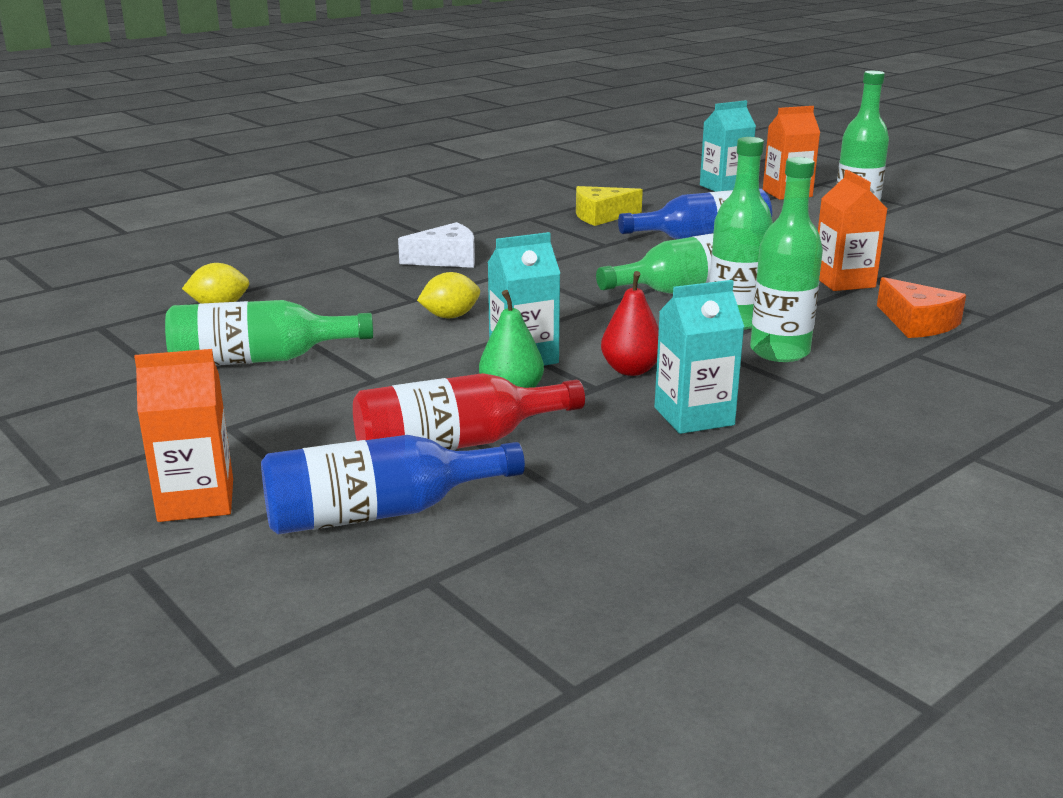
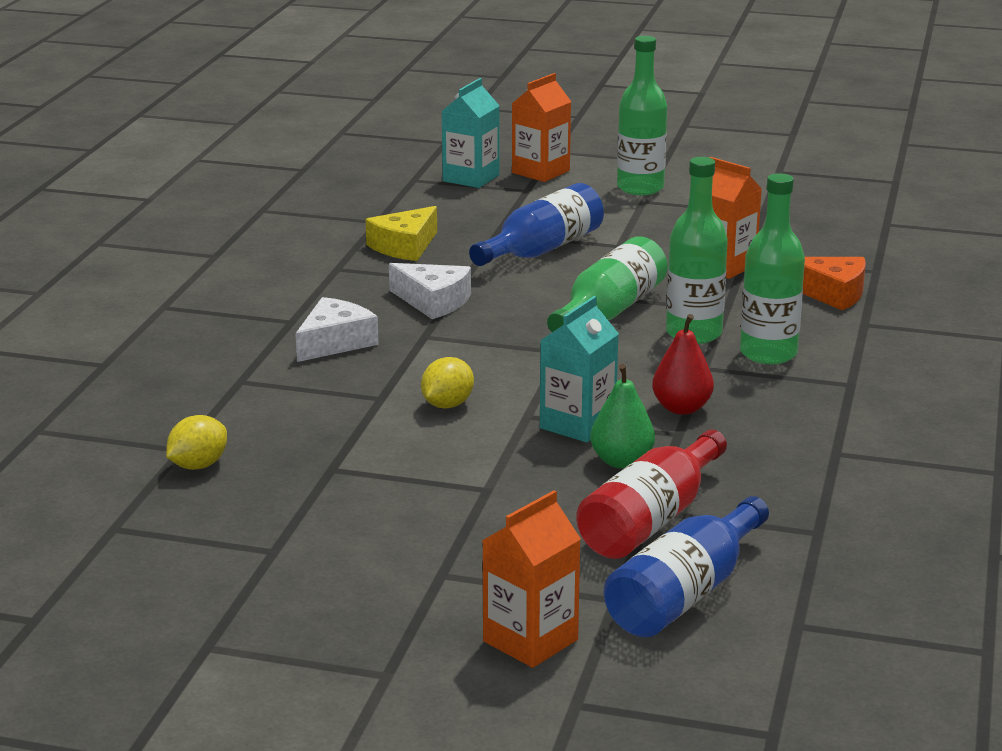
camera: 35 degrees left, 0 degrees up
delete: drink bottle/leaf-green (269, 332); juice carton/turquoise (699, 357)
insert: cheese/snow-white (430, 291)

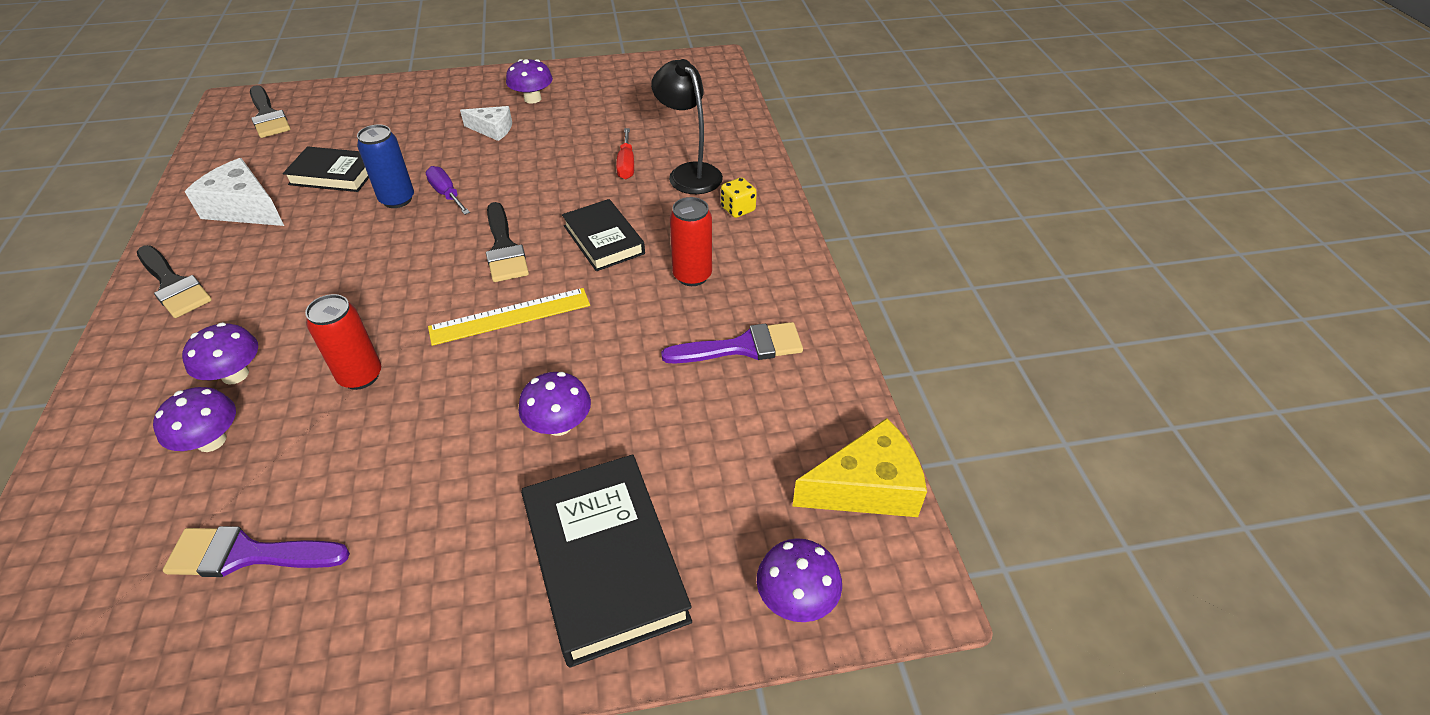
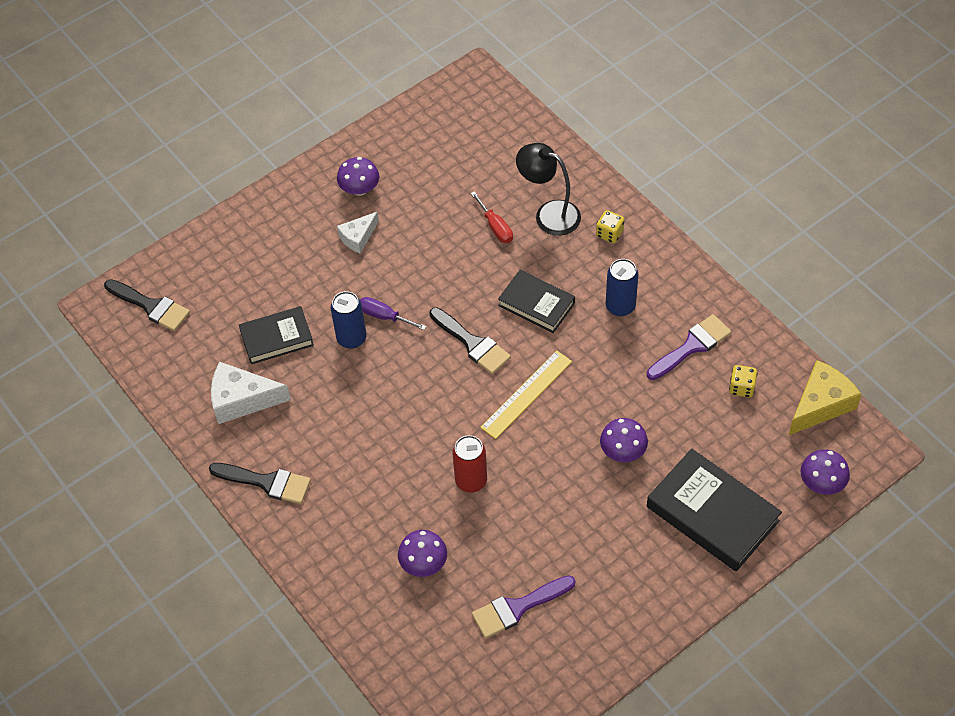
camera: 25 degrees left, 10 degrees up
delete: mushroom/purple (220, 353)
insert: die/bright yellow (743, 381)
recolor: soda can/crimson (691, 241) to soda can/blue (622, 287)
rotate: cheese/snow-white (486, 123) = (358, 233) 150 degrees clockwise

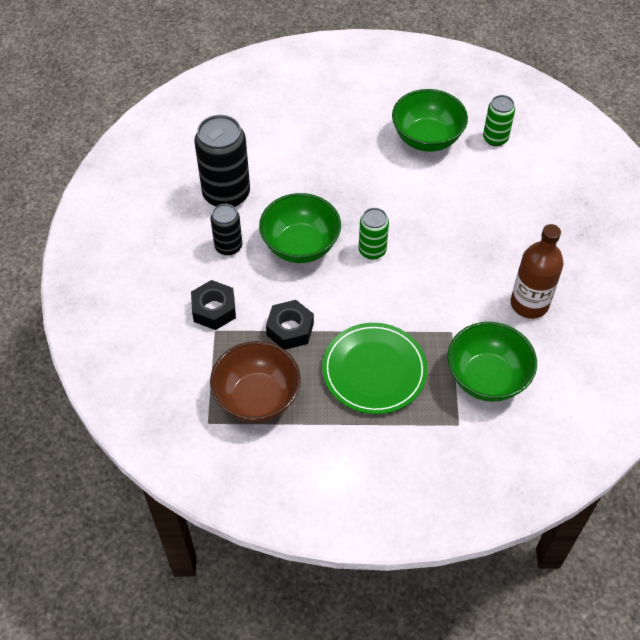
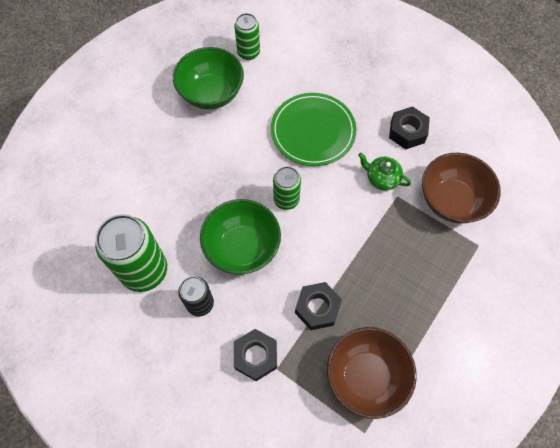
camera: 55 degrees left, 10 degrees up
insert: china teapot/leaf-green (384, 171)
move: dinner plate/leaf-green (375, 368) to (313, 129)
replace: drink bottle/brown (537, 271) to hexagon nut/ebony (409, 127)
recolor: soda can/ebony (222, 161) to soda can/leaf-green (131, 253); serving bowl/leaf-green (492, 362) to serving bowl/brown (461, 188)

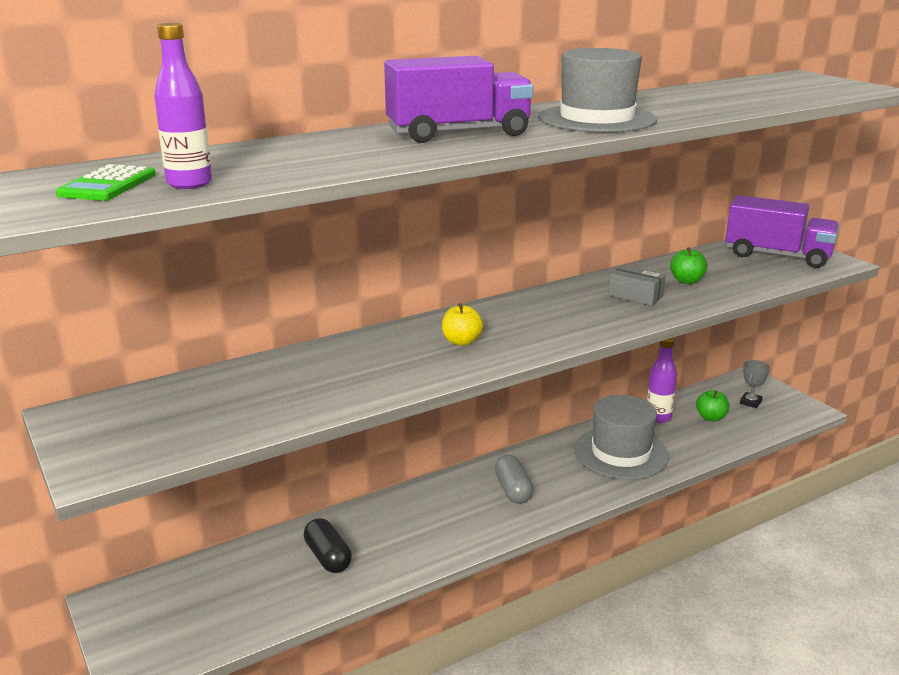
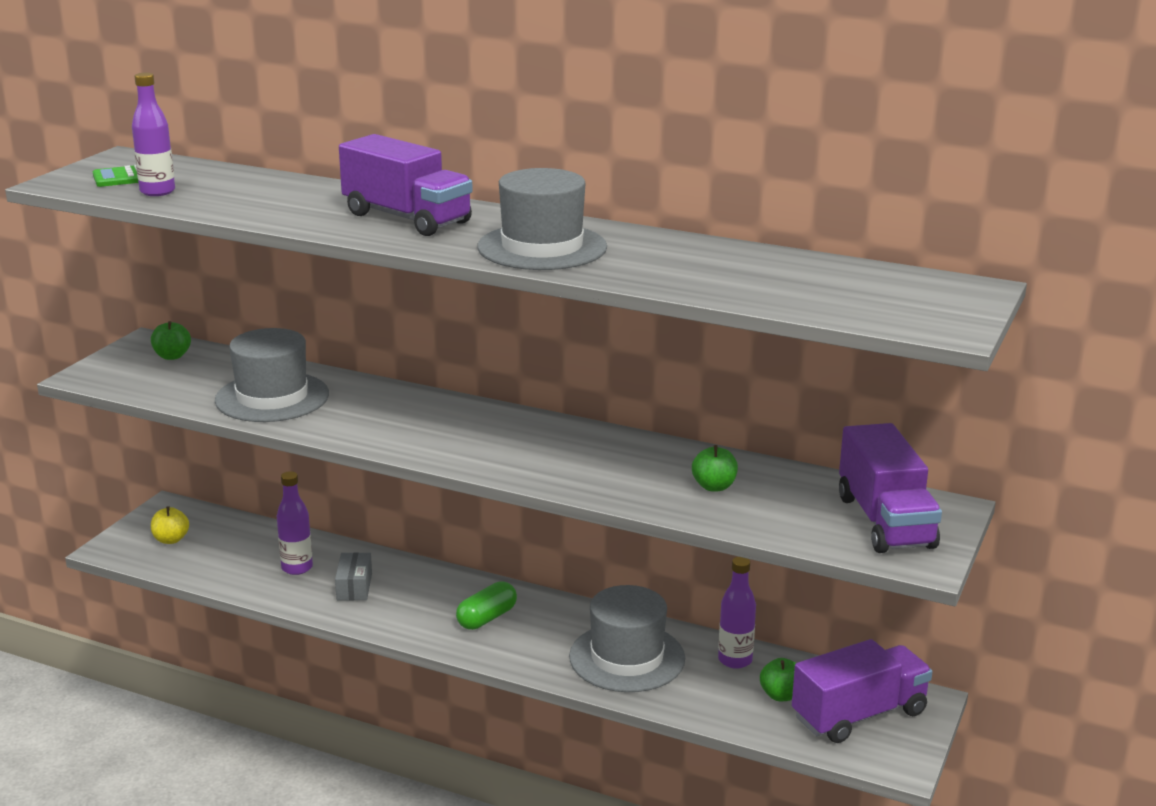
camera: 55 degrees right, 0 degrees up
insert: apple fruit/leaf-green (171, 340); tall hat/ash-grey (272, 375)
move: apple fruit/bright yellow (462, 324) to (170, 525); parcel/ash-grey (637, 285) to (353, 576)
replace: capsule/ebony (328, 545) to drink bottle/purple (295, 523); prize cup/ash-grey (755, 384) to truck/purple (862, 691)
recolor: capsule/ash-grey (514, 479) to capsule/leaf-green (486, 605)

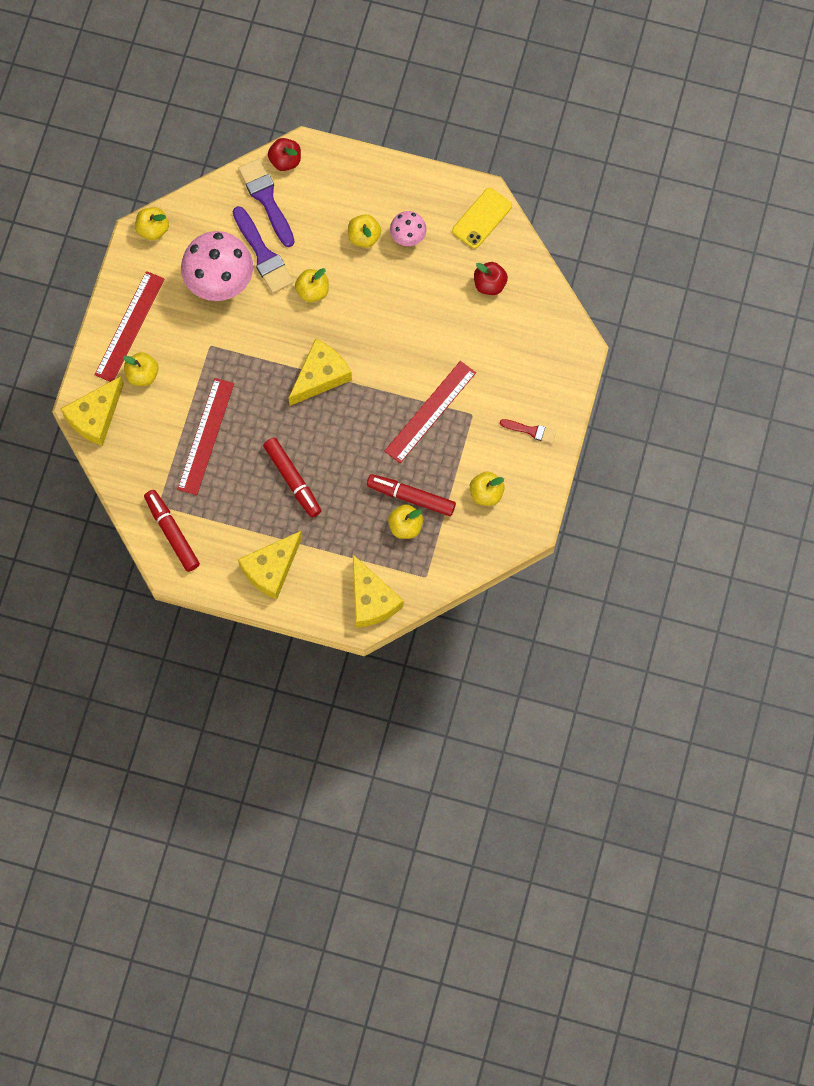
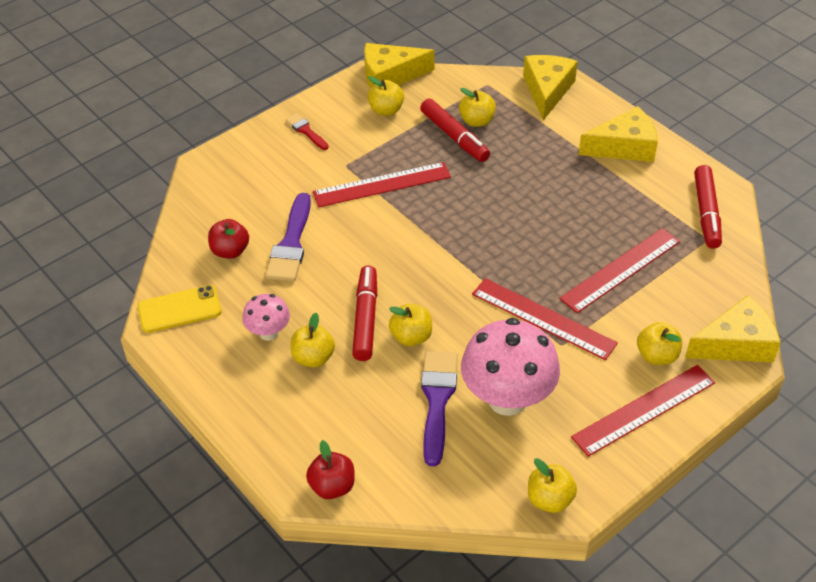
camera: 145 degrees left, 25 degrees down
insert: straightedge/crimson (545, 319)
move: paintbrush/purple (266, 202) to (288, 237); marker/crimson (292, 478) to (364, 313); cheese/bright yellow (320, 372) to (399, 65)

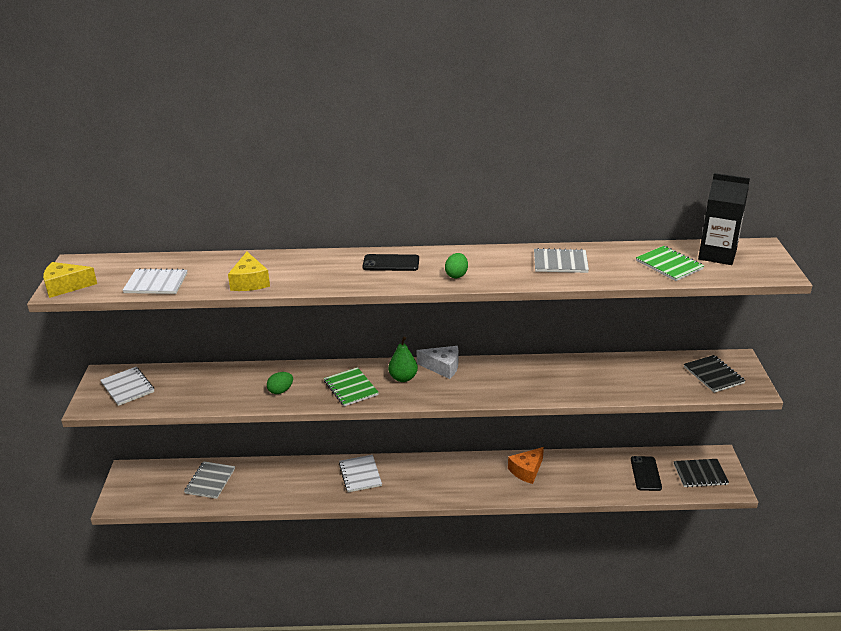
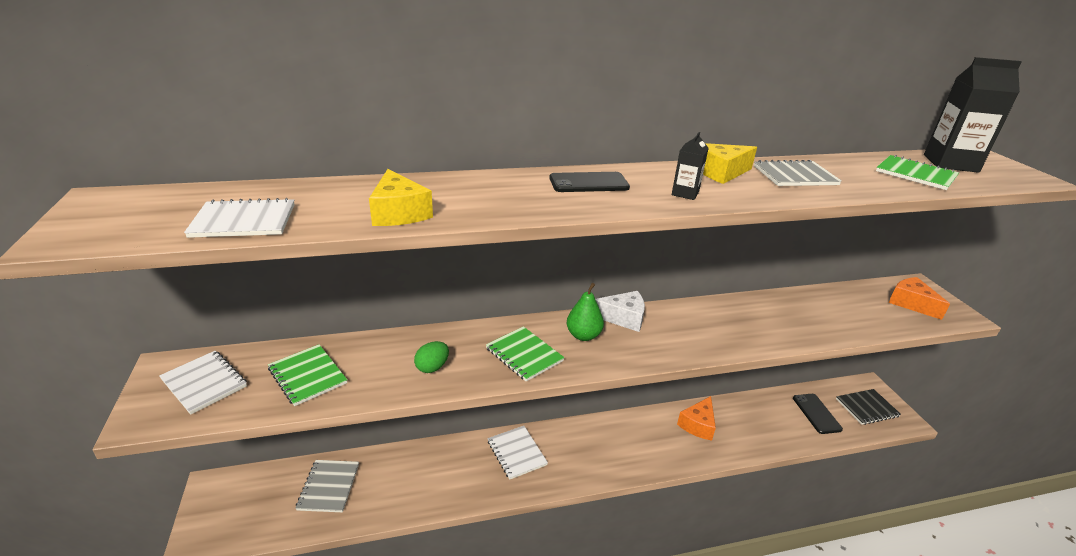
camera: 15 degrees left, 0 degrees up
insert: exercise book/leaf-green (307, 375)
move: cheese/bright yellow (70, 280) to (730, 163)
replace: egg/leaf-green (456, 265) to juice carton/ebony (690, 166); exercise book/ebony (715, 374) to cheese/orange-coloured (919, 298)

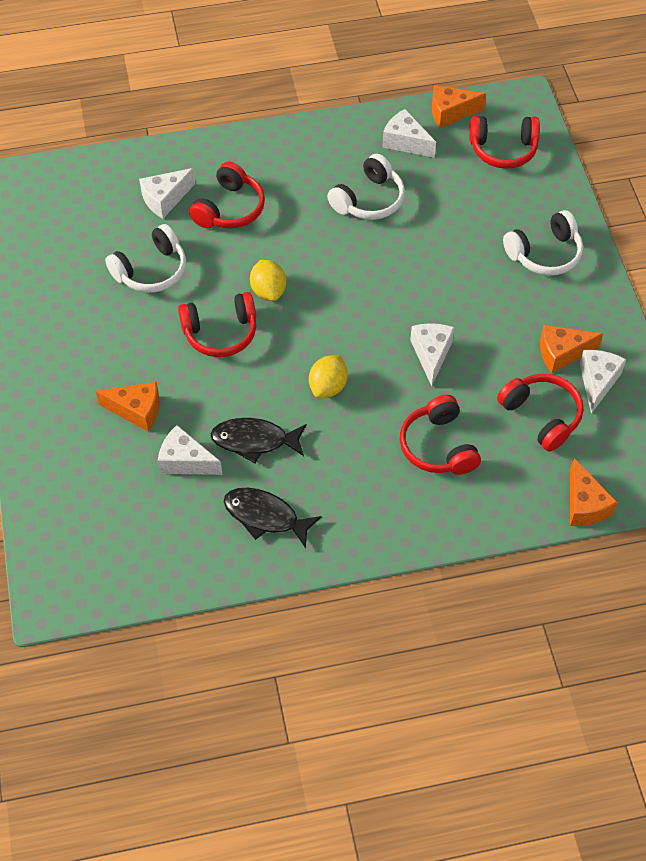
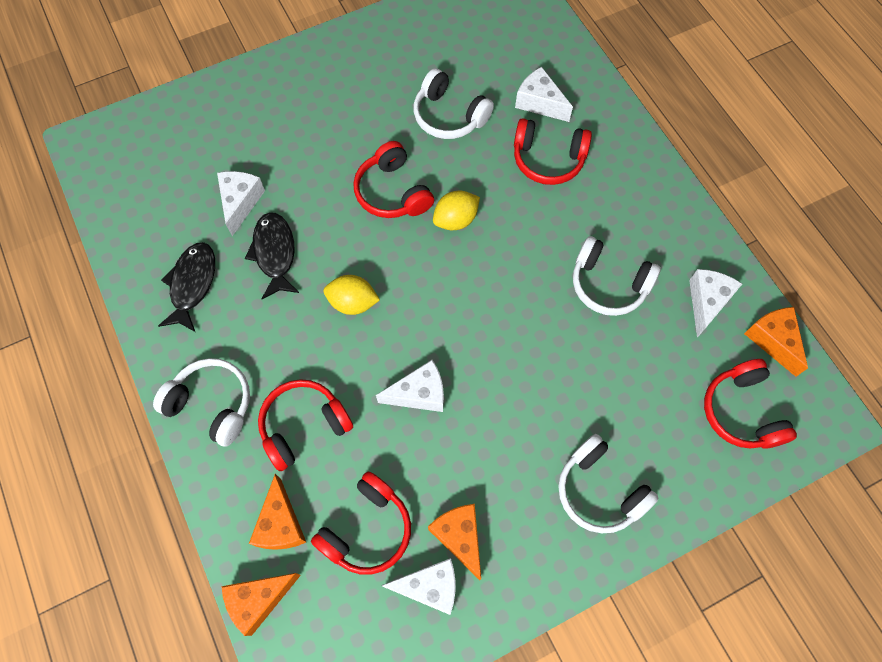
camera: 75 degrees right, 10 degrees up
insert: headset/snow-white (201, 402)
move: cheese/orange-coloured (127, 407) to (277, 512)

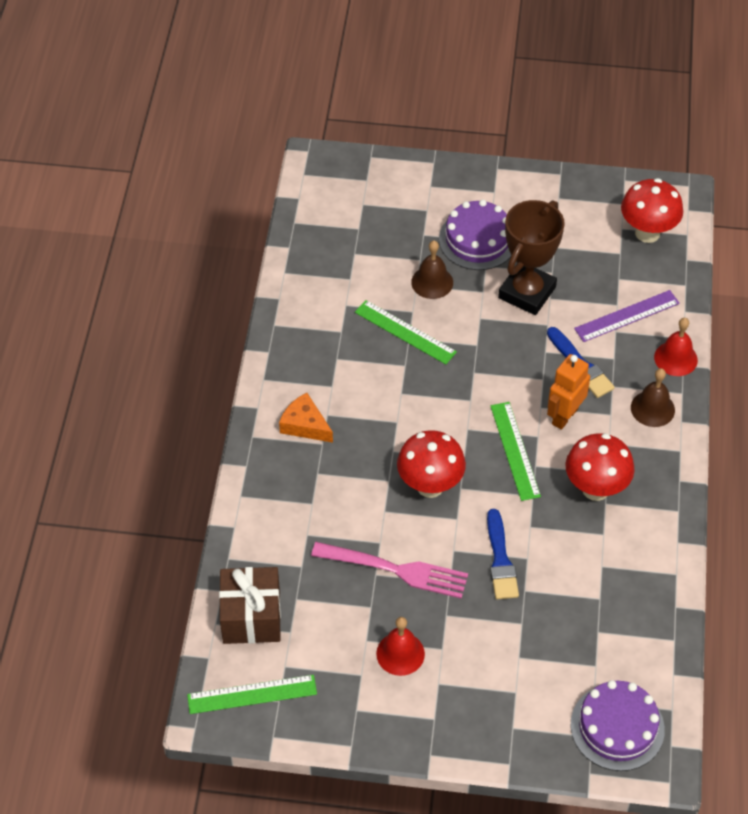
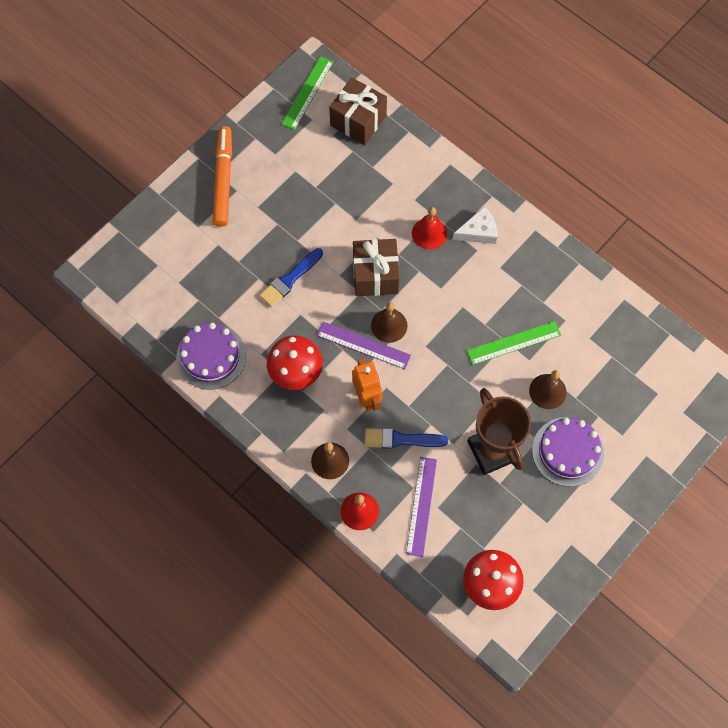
camera: 125 degrees right, 15 degrees up
delete: table fork/rosy (389, 570)
insert: marker/orange-coloured (222, 176); bell/brown (389, 322)
move: gateau/purple (618, 725) to (211, 356); bell/crimson (400, 646) to (429, 228)
replace: mushroom/crimson (431, 464) to gift/brown (376, 267)
recolor: straightedge/leaf-green (515, 451) to straightedge/purple (364, 345); cheese/orange-coloured (306, 418) to cheese/snow-white (475, 225)
rotate: paintbrush/blue (503, 554) = (291, 277) 75 degrees counterclockwise

